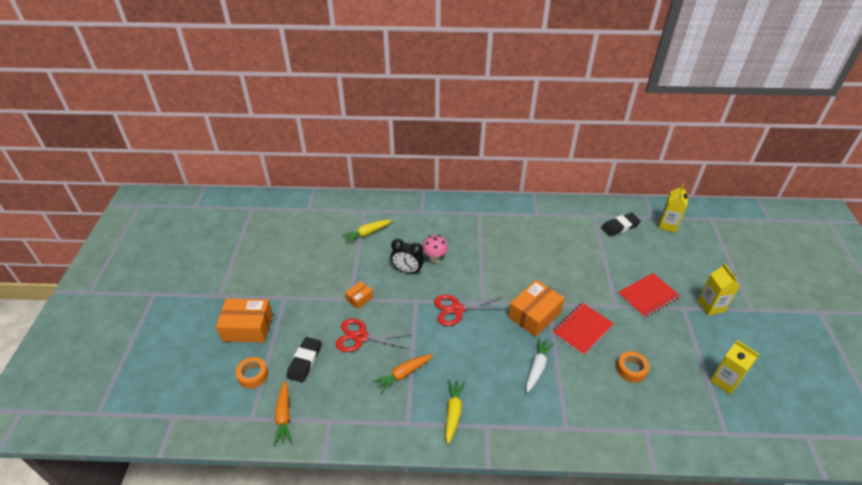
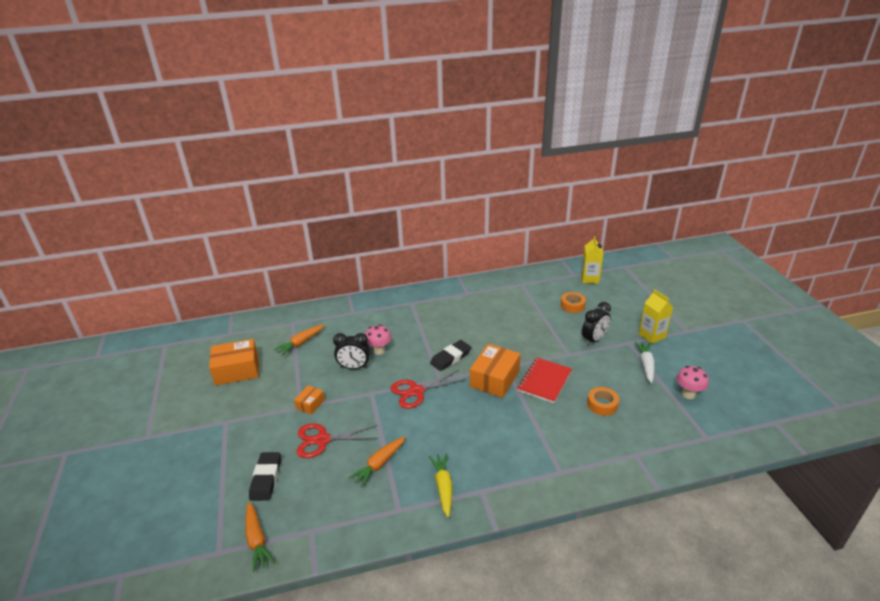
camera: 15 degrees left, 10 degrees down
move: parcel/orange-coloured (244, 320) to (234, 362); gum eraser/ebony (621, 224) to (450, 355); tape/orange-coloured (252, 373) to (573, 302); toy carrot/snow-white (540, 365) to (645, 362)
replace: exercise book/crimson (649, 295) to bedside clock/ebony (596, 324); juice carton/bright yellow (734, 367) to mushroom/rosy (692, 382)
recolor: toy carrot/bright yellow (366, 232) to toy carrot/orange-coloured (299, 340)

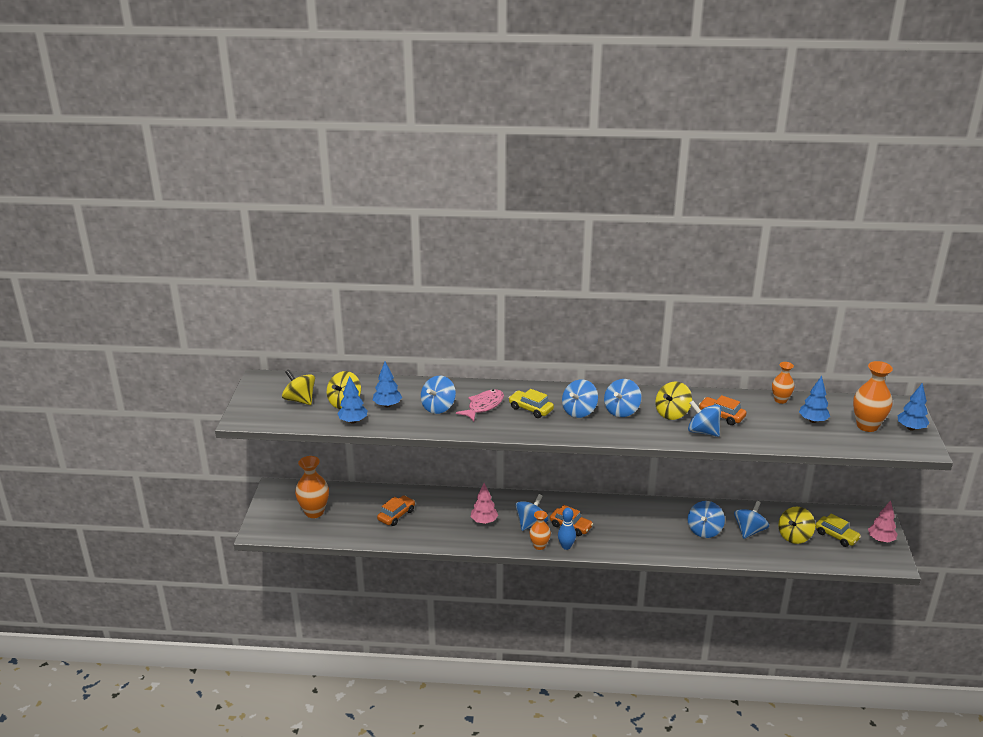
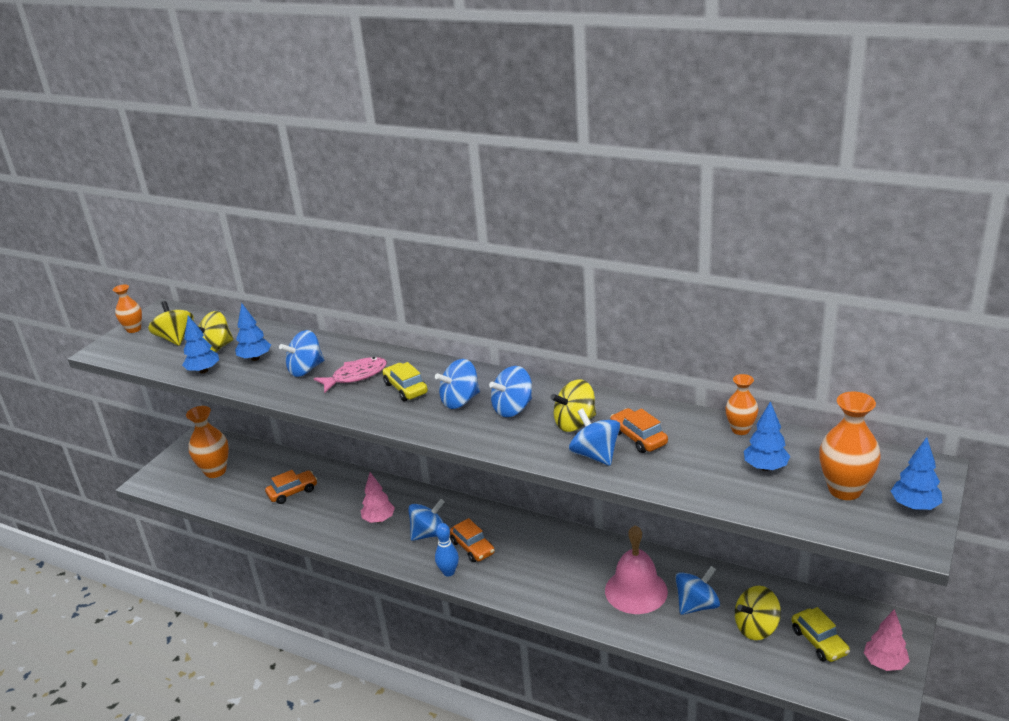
camera: 25 degrees right, 0 degrees up
move: flower vase/orange-coloured (540, 530) to (127, 308)
replace: toy top/blue (706, 519) to bell/rosy (636, 569)

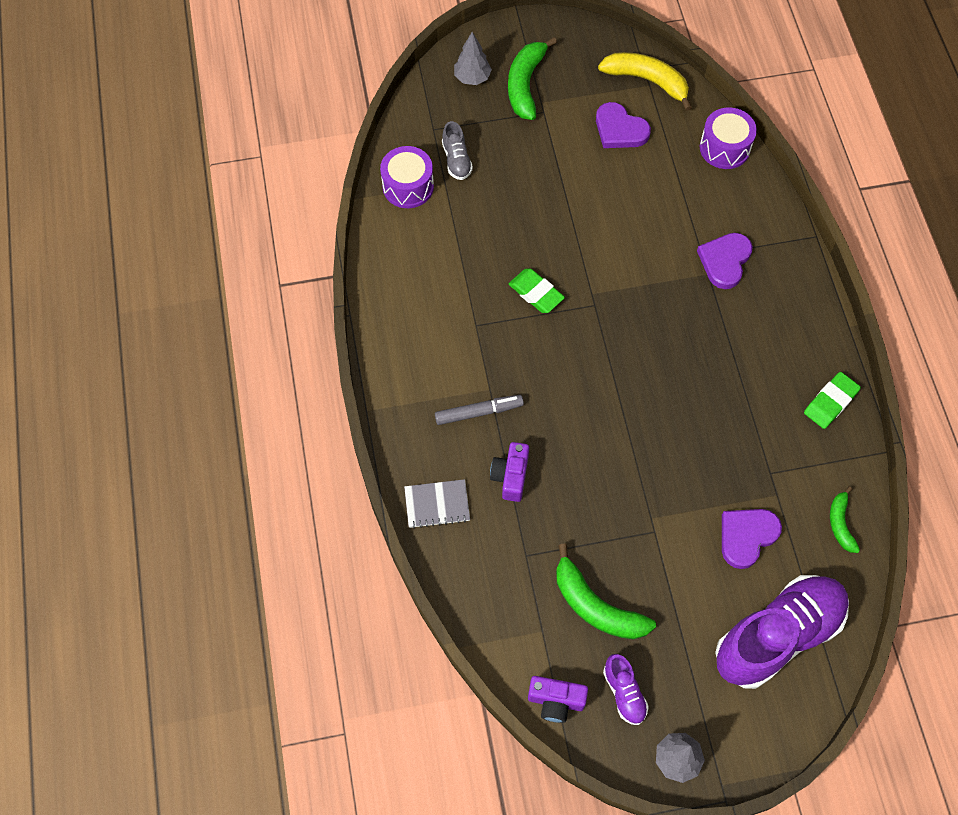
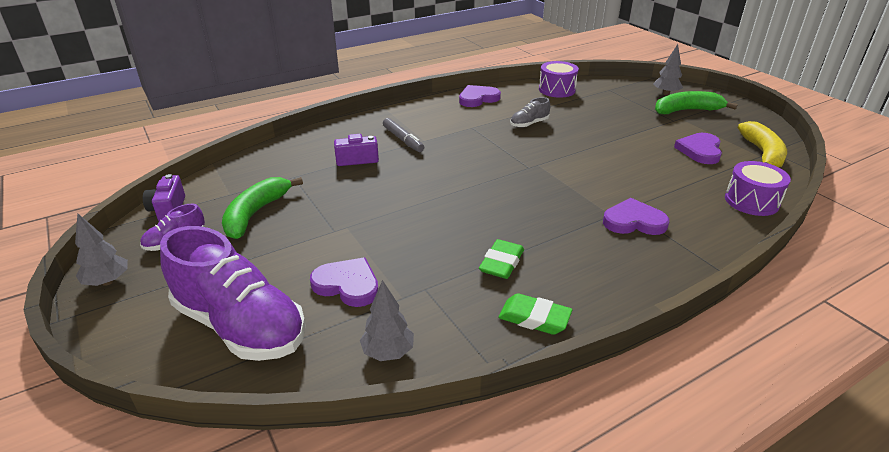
camera: 70 degrees right, 30 degrees down
delete: exercise book/ash-grey (437, 504)
insert: heart shape/purple (480, 96)
move: gum eraser/leaf-green (537, 290) to (501, 259); sneaker/ash-grey (457, 150) to (530, 112)
replace: toy banana/leaf-green (845, 519) to tree/ash-grey (387, 320)

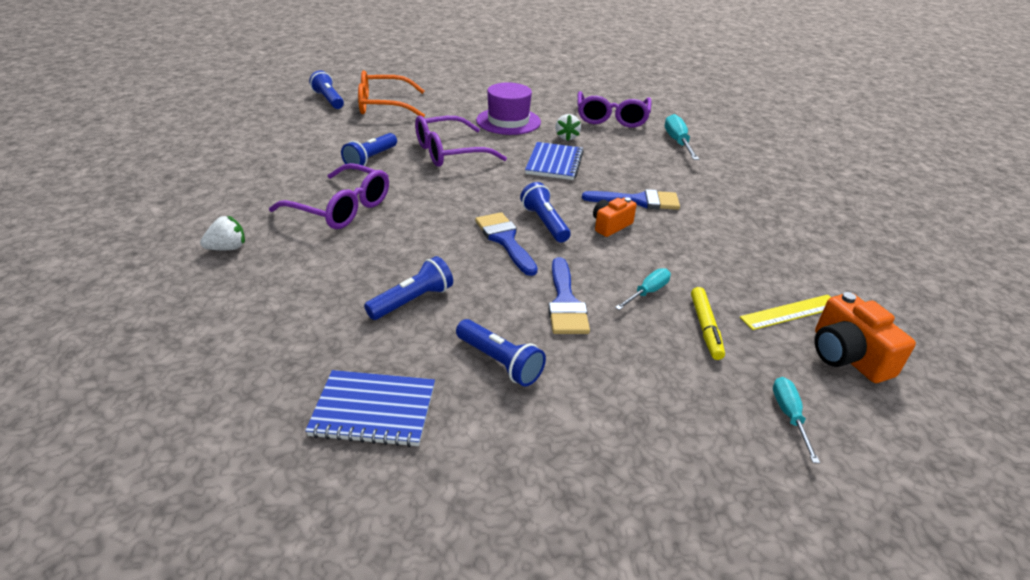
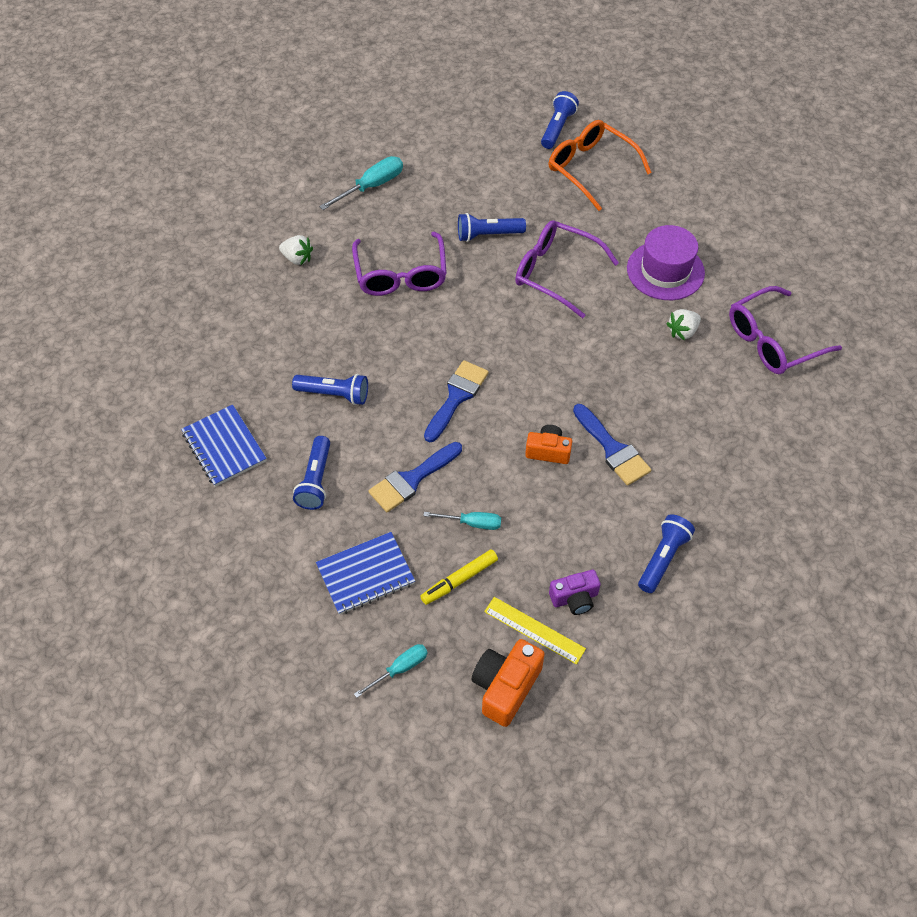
camera: 55 degrees right, 20 degrees up
insert: camera/purple (575, 592)
move: exercise book/blue (554, 161) to (365, 573); hand screwdriver/turquoise (682, 137) to (361, 183); flashlight/blue (545, 212) to (666, 553)

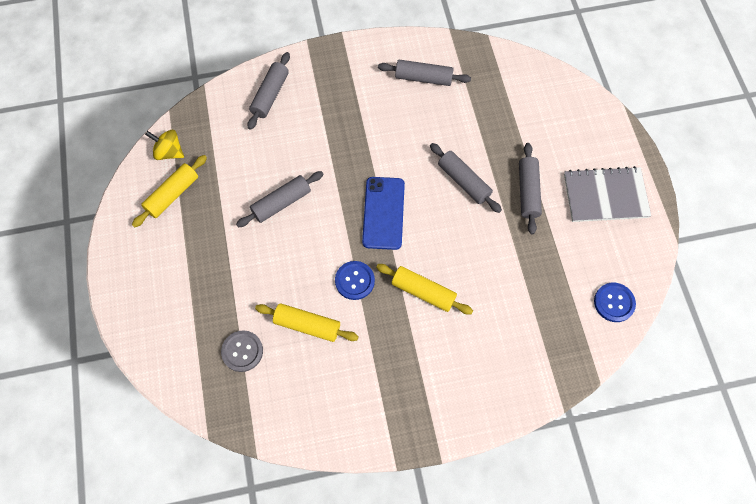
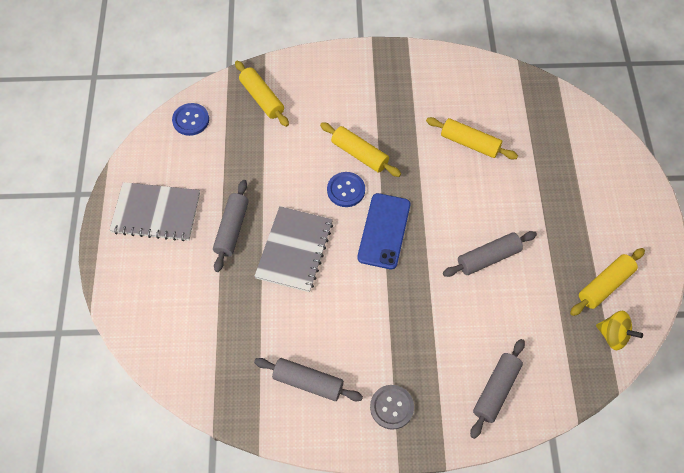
camera: 170 degrees left, 5 degrees down
insert: pastry roller/bright yellow (262, 94)
move: sewing button/blue (355, 280) to (346, 189); sewing button/ash-grey (242, 351) to (392, 407)
replace: pastry roller/ash-grey (466, 178) to exercise book/ash-grey (293, 249)

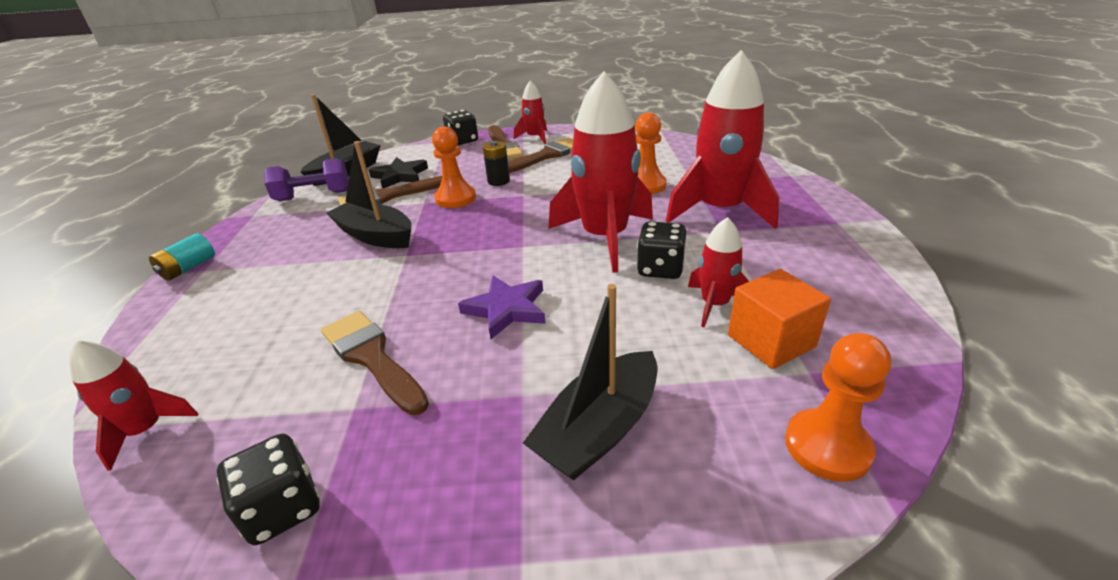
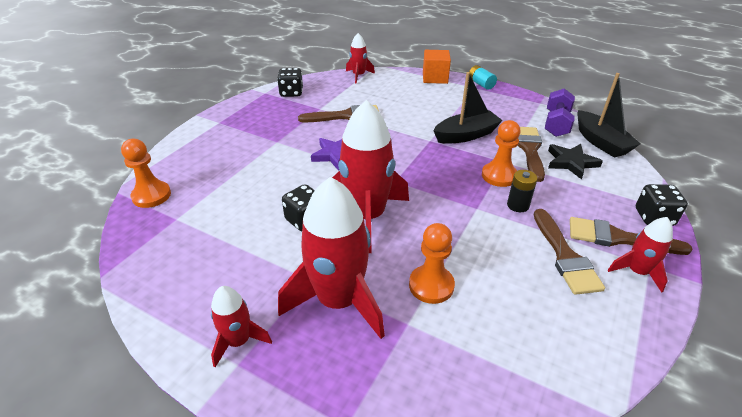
camera: 120 degrees right, 5 degrees up
delete: boat/ebony (590, 382)
move: rocket/crimson (718, 272) to (241, 326); cube/orange-coloured (779, 319) to (437, 67)

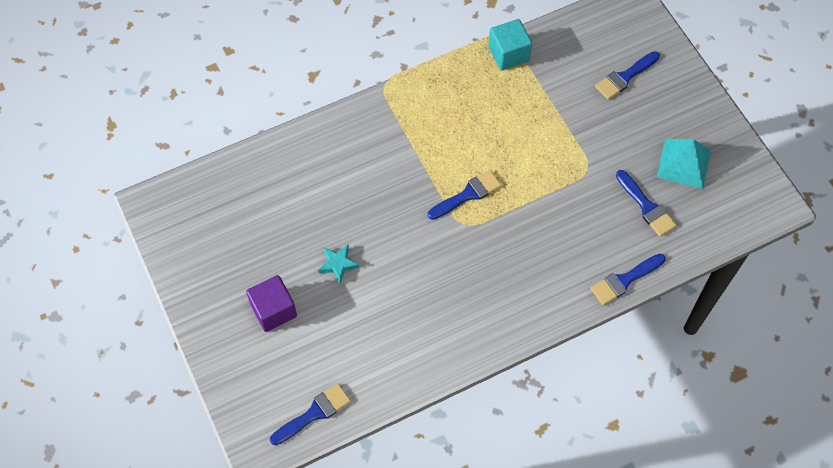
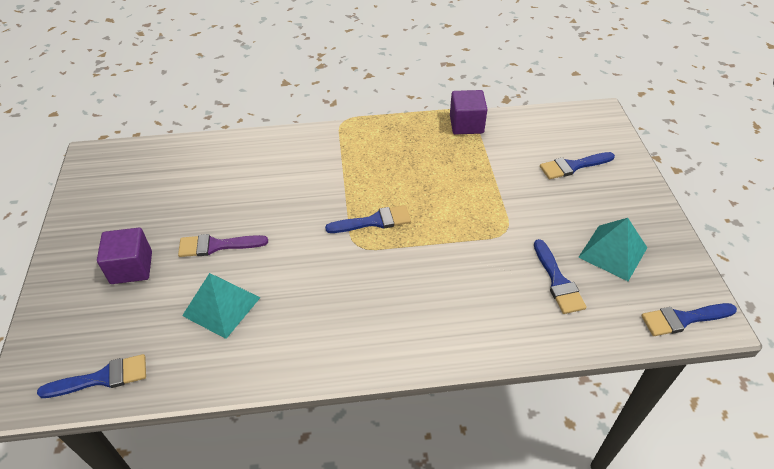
camera: 20 degrees right, 15 degrees down
insert: solid pyramid/turquoise (221, 306)
move: paintbrush/blue (628, 279) to (689, 319)
replace: star/turquoise (338, 264) to paintbrush/purple (223, 245)
recolor: cube/turquoise (510, 44) to cube/purple (469, 112)

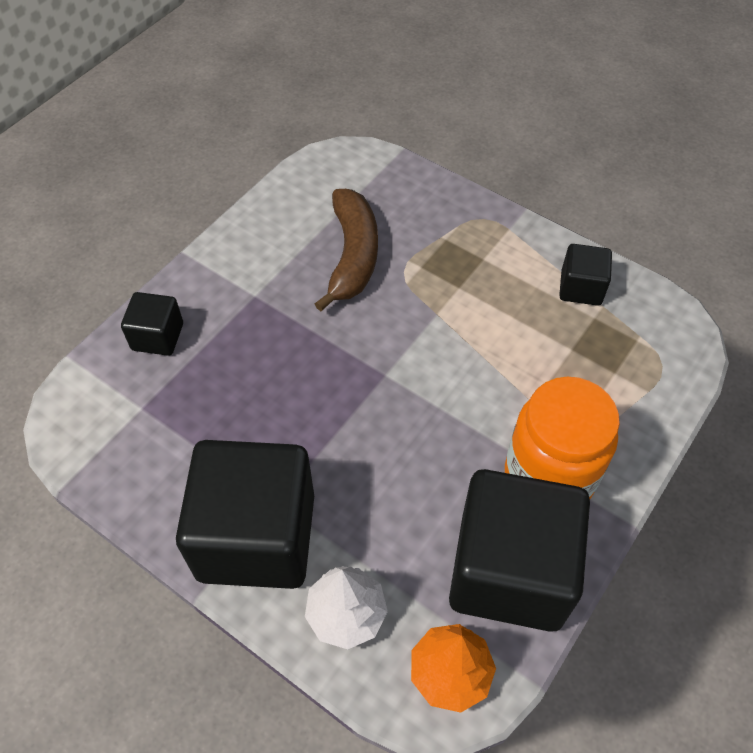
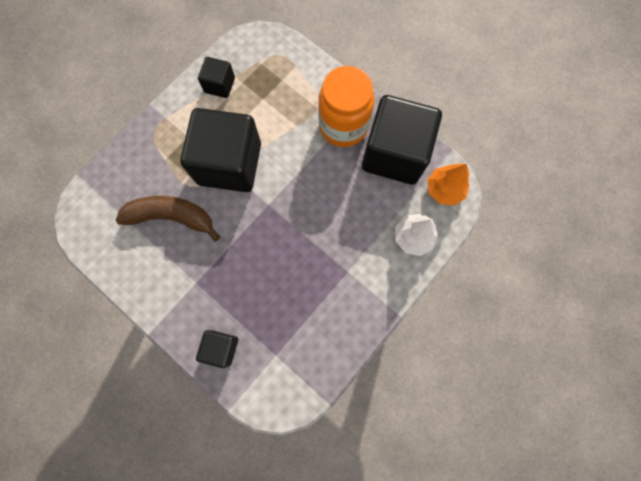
camera: 85 degrees left, 20 degrees up
move: cube/ebony (245, 514) to (220, 150)

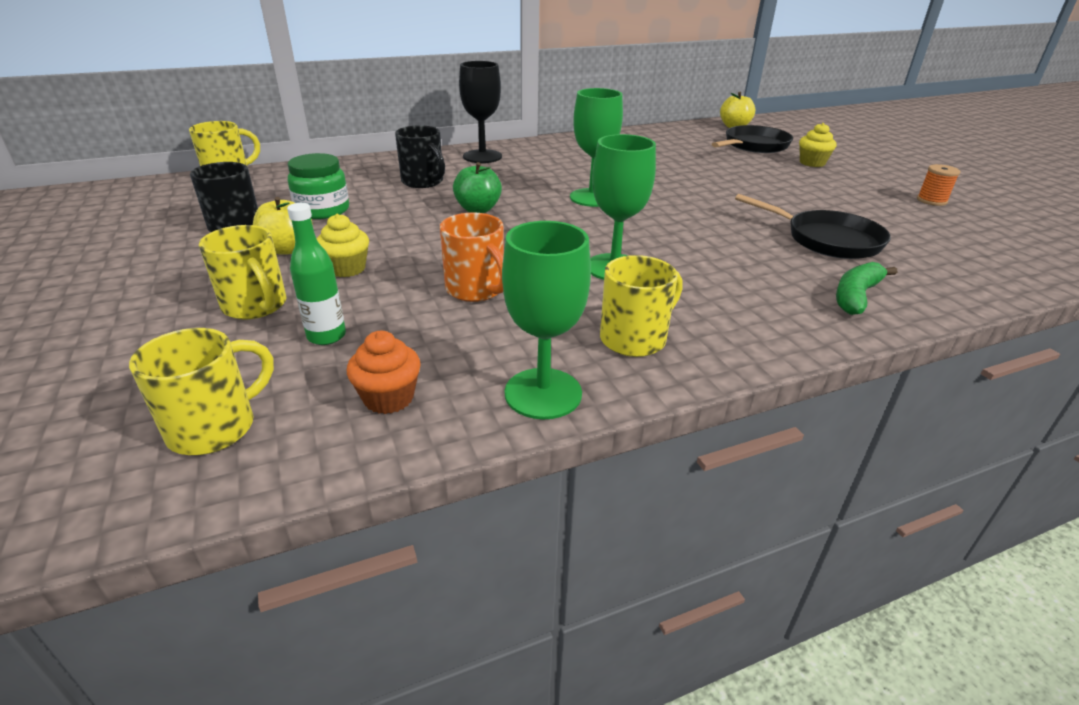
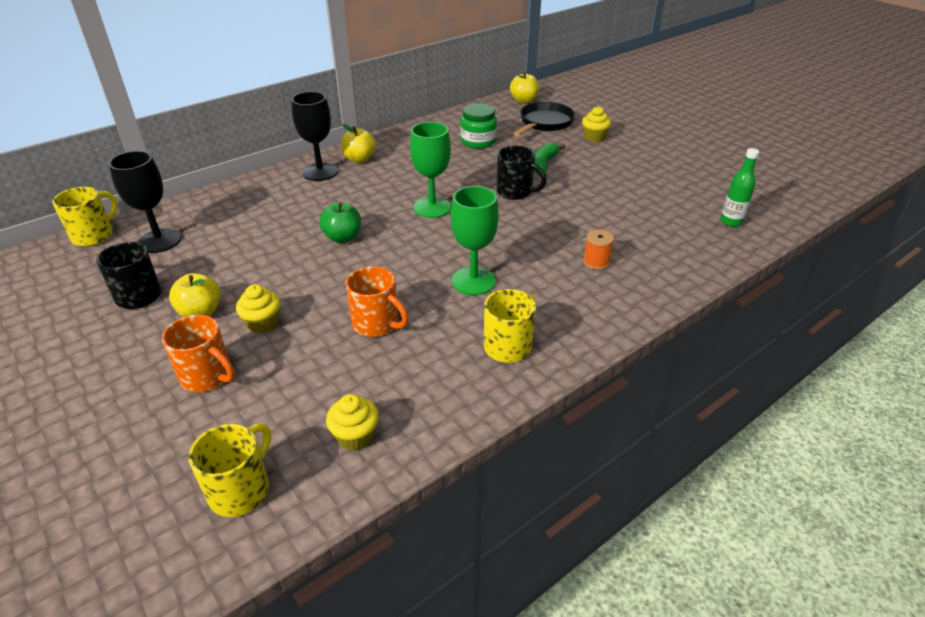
camera: 15 degrees left, 5 degrees up
delete: goblet/leaf-green (546, 320); frying pan/ebony (813, 226)
insert: goblet/ebony (145, 202); apple fruit/bright yellow (358, 143)
move: preserve jar/leaf-green (318, 186) to (478, 126); mug/ebony (420, 156) to (522, 173); toy banana/leaf-green (866, 288) to (549, 159); spool/orange-coloured (938, 185) to (598, 249); drink bottle/leaf-green (316, 274) to (739, 187)
recolor: mug/bright yellow (243, 272) to mug/orange-coloured (198, 353); cupcake/orange-coloured (384, 372) to cupcake/bright yellow (352, 422)

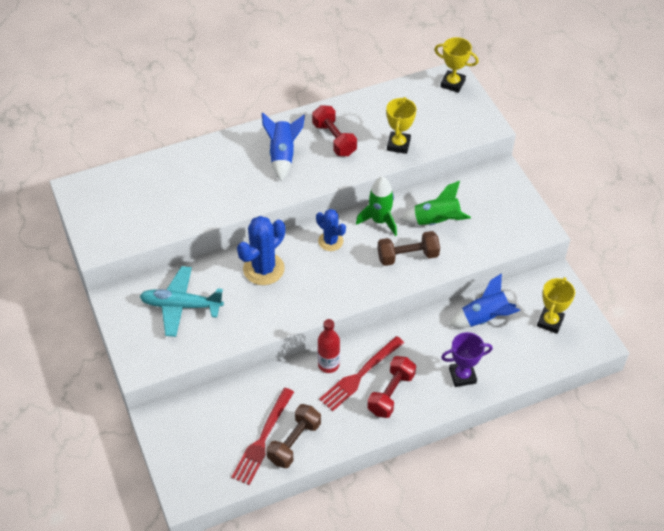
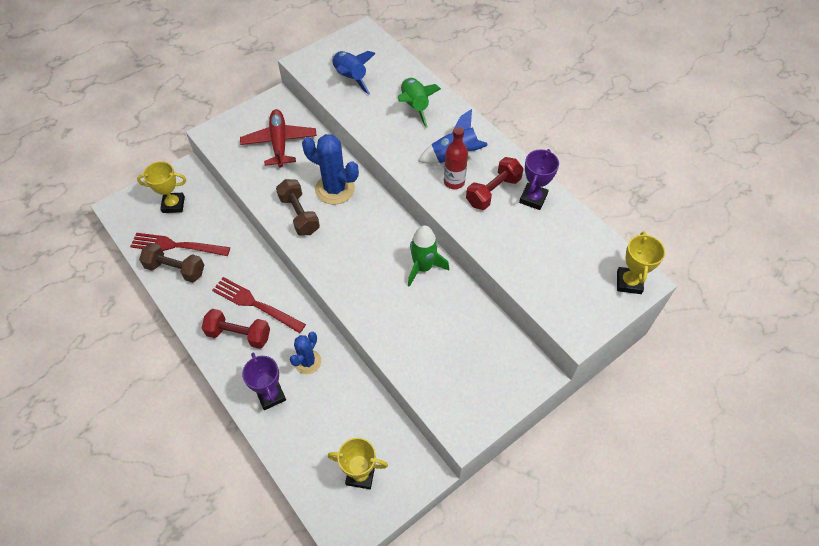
camera: 75 degrees right, 5 degrees up
insert: prize cup/purple (539, 179)
move: prize cup/bright yellow (401, 125) to (161, 187); hand weight/brown (408, 248) to (298, 207); saguaro cactus/blue (331, 230) to (305, 353); rocket/blue (484, 300) to (354, 73); rocket/leaf-green (435, 203) to (419, 102); drink bottle/crimson (329, 346) to (456, 158)
recolor: toy plane/turquoise (182, 301) to toy plane/crimson (278, 138)

